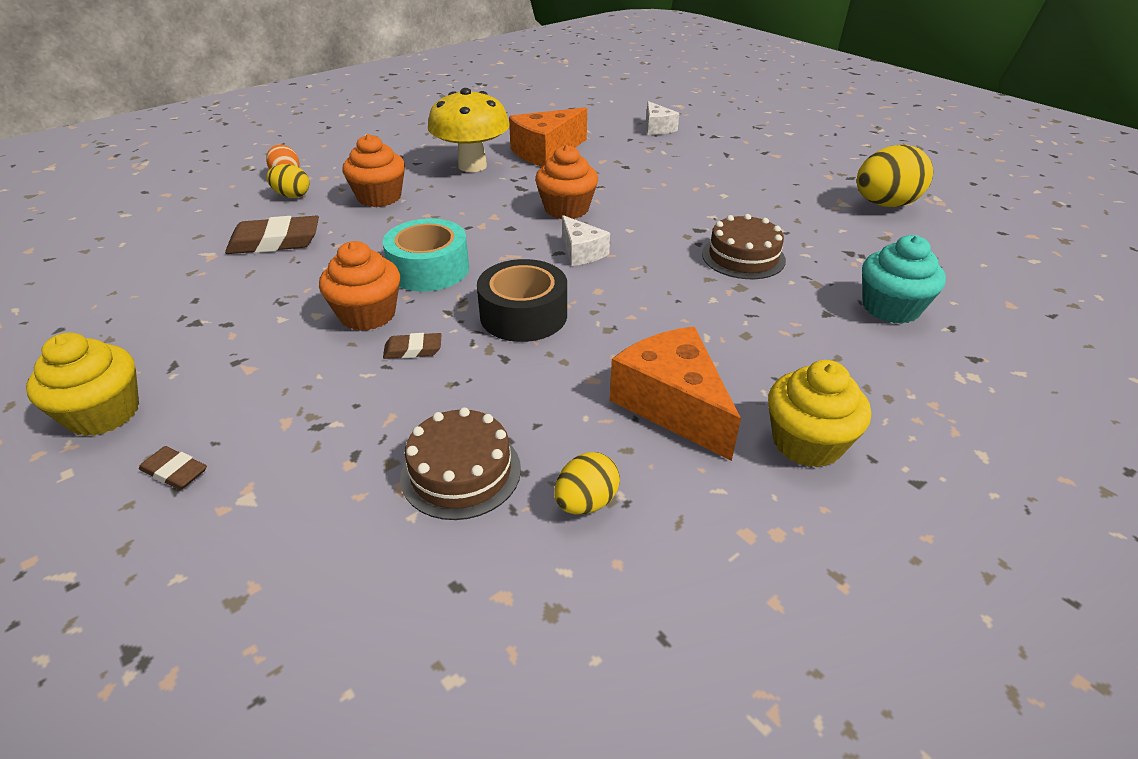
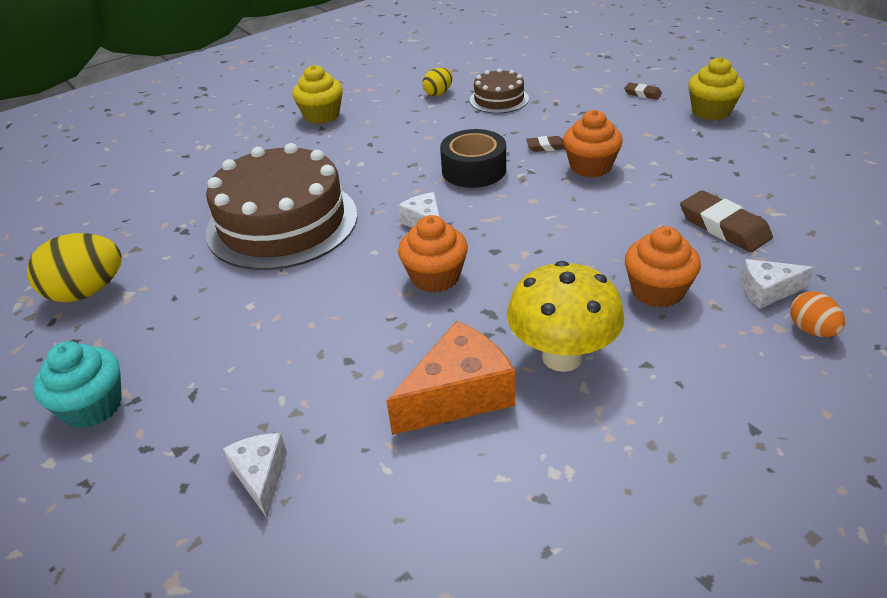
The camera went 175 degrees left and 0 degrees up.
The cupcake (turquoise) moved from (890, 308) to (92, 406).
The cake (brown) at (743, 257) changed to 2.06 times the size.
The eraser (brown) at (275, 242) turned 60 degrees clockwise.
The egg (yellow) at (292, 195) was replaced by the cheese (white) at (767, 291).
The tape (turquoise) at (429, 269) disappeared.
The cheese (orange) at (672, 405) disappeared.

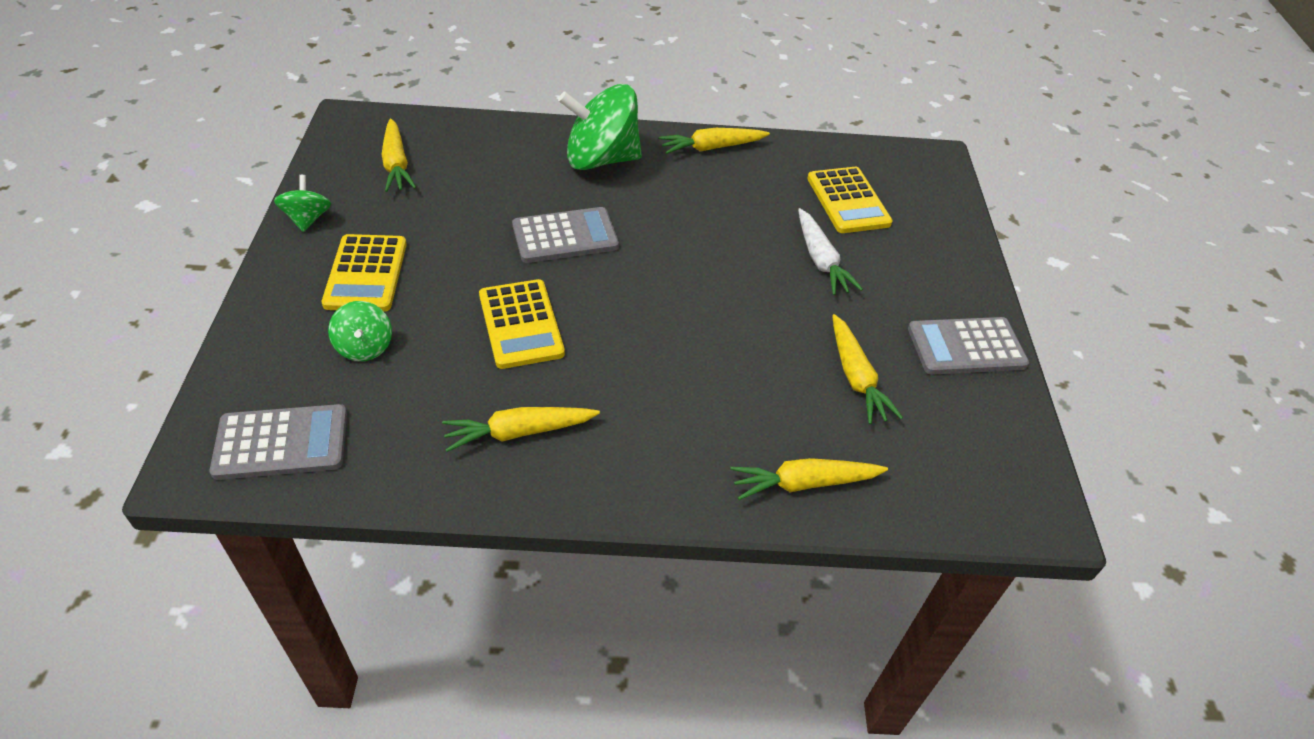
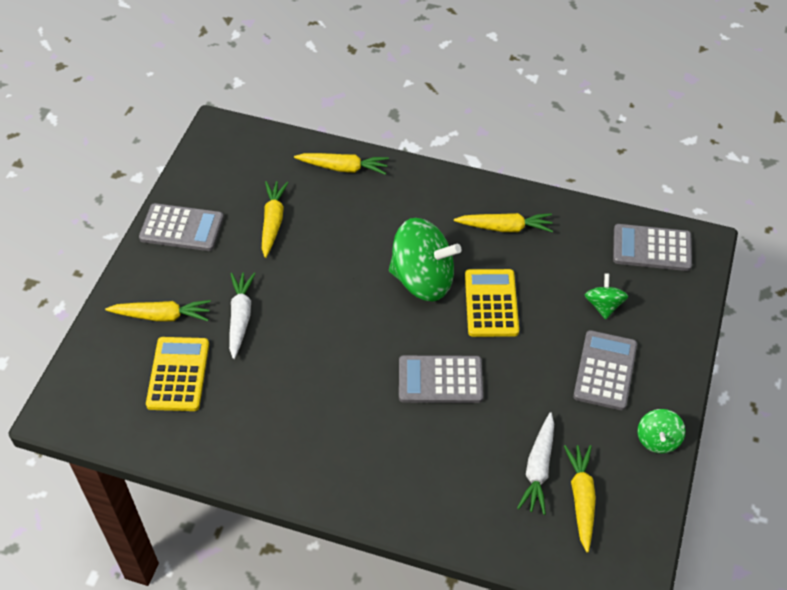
The camera went 160 degrees left and 5 degrees up.
The carrot (yellow) moved from (711, 148) to (162, 316).
The spinning top (green) moved from (601, 159) to (423, 280).
The carrot (white) at (538, 468) appeared.
The calculator (yellow) at (366, 274) became the calculator (grey) at (605, 370).

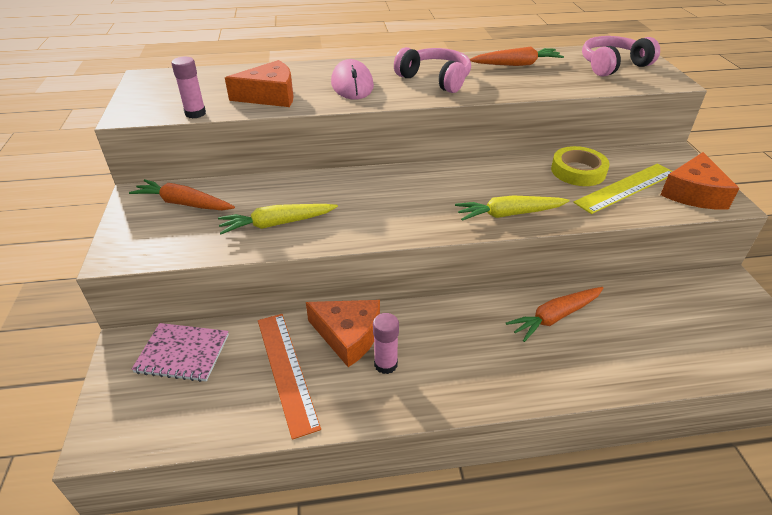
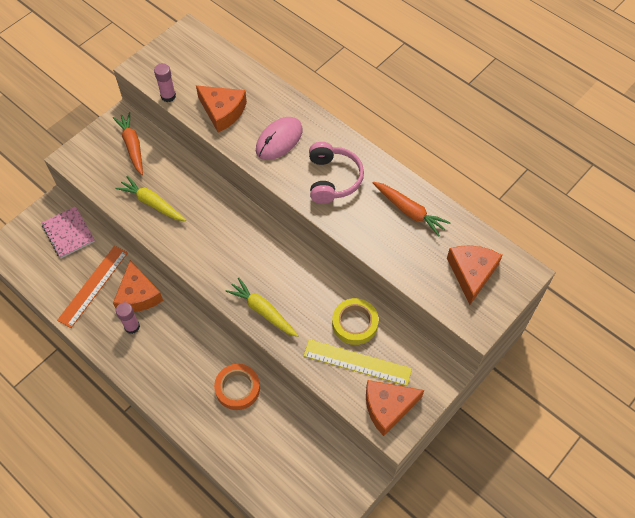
The camera went 50 degrees right and 20 degrees up.
The carrot (orange) at (555, 317) was replaced by the tape (orange) at (237, 388).
The headphones (pink) at (612, 65) was replaced by the cheese (orange) at (471, 273).

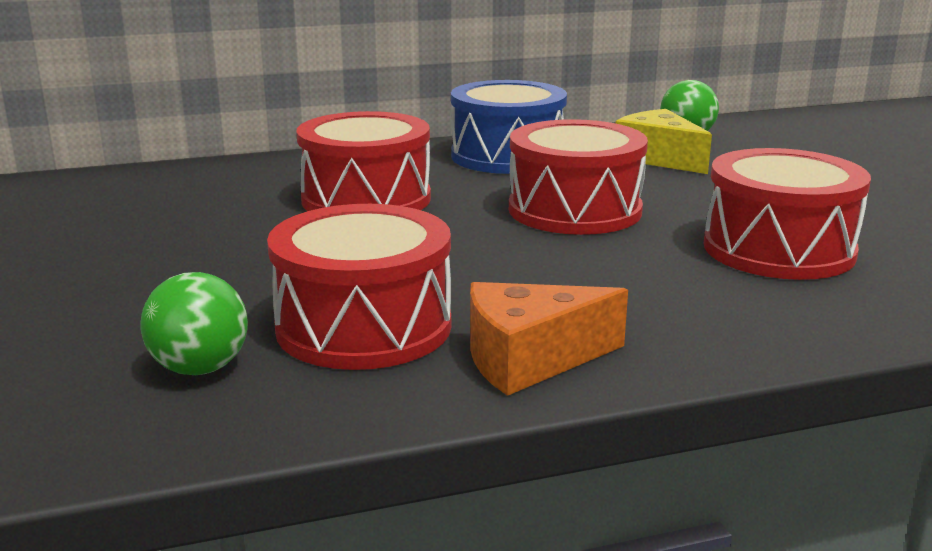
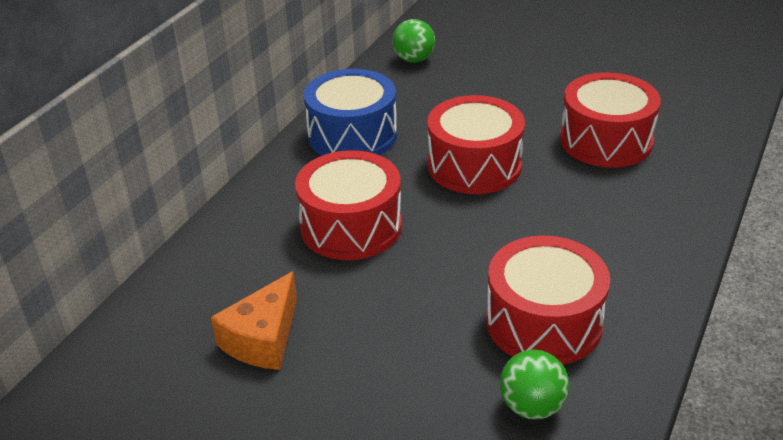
The camera went 45 degrees left and 15 degrees up.
The cheese (orange) moved from (529, 359) to (263, 339).
The cheese (yellow) at (658, 158) disappeared.

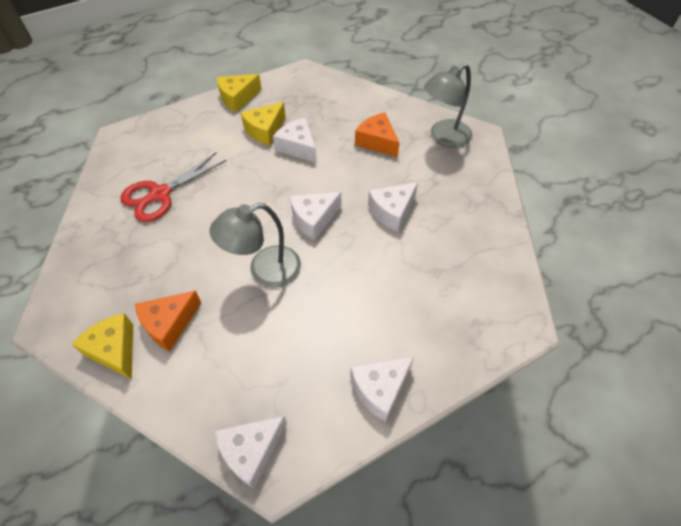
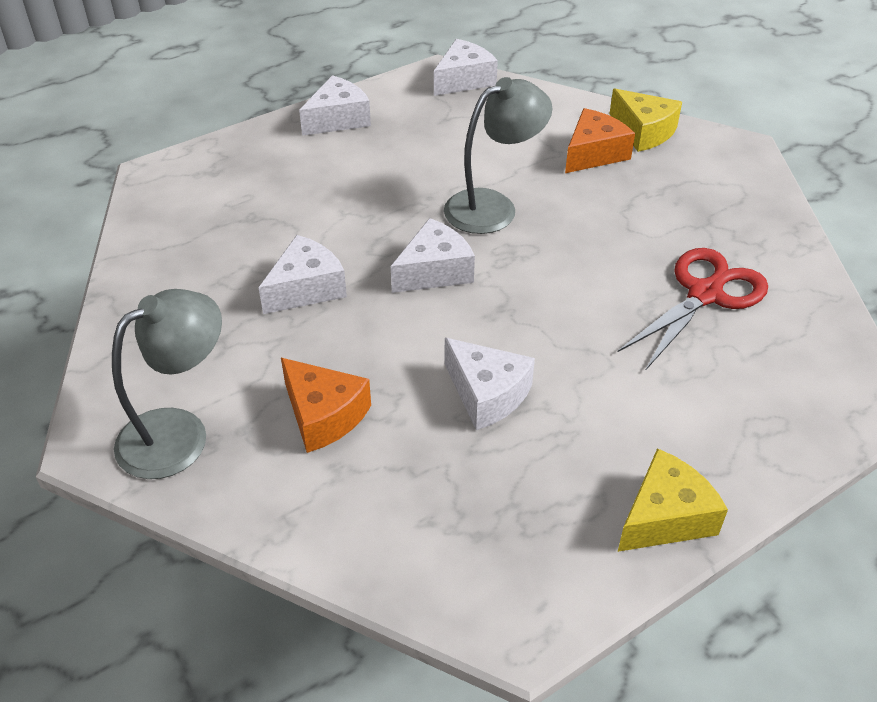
The camera went 175 degrees right and 10 degrees down.
The cheese (yellow) at (265, 130) disappeared.

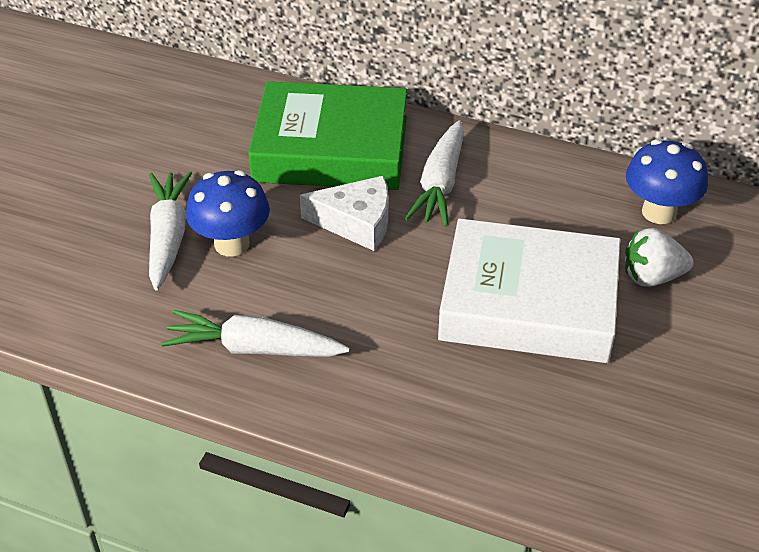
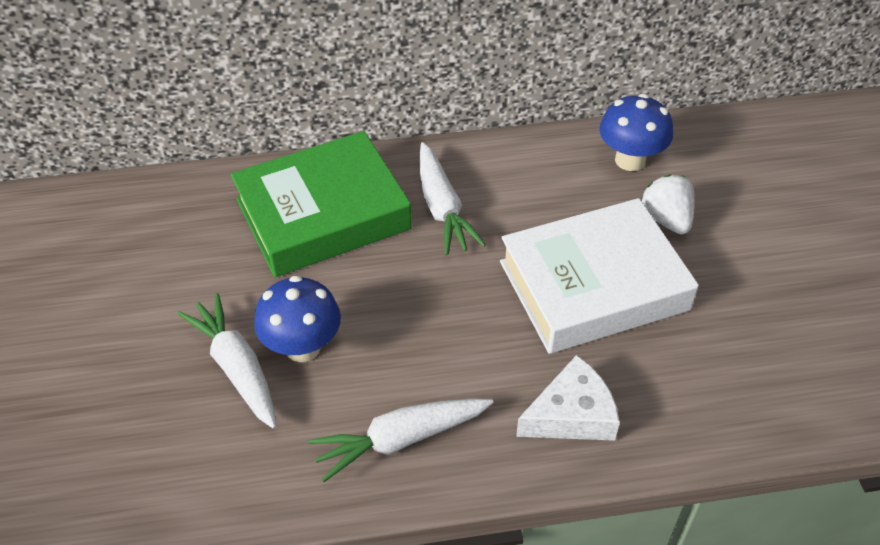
The camera went 30 degrees left and 5 degrees up.
The cheese (white) moved from (356, 222) to (572, 414).
The strawberry (white) at (652, 277) turned 105 degrees clockwise.

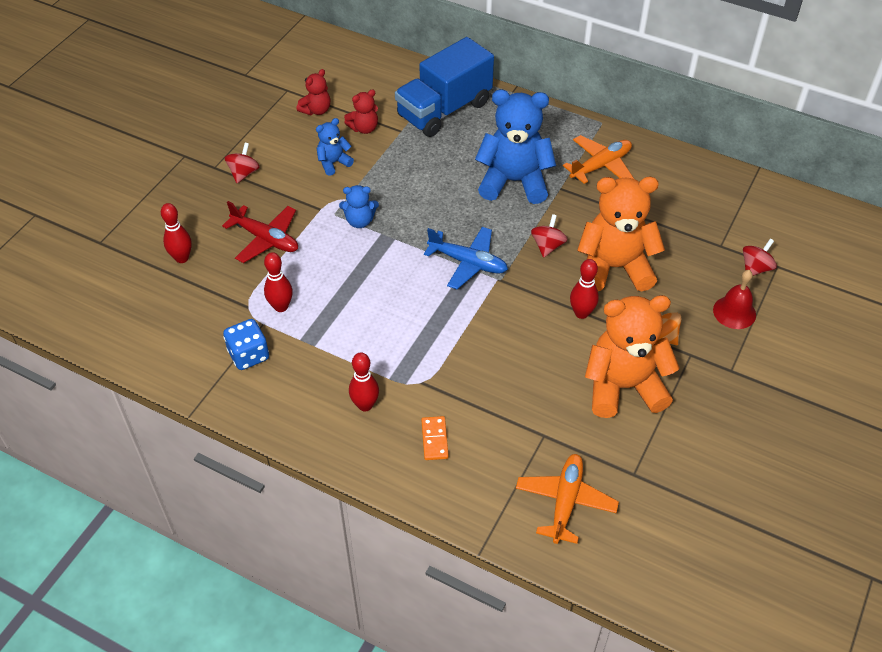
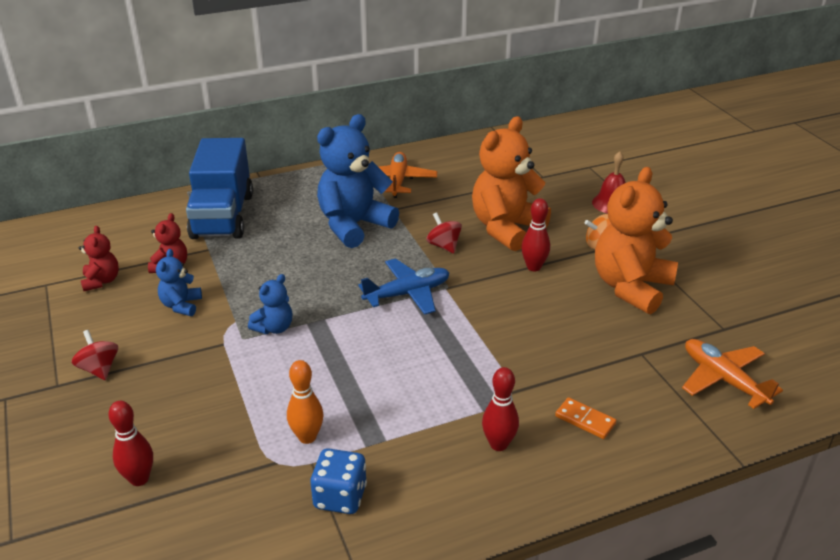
The camera went 50 degrees left and 15 degrees down.
The bowling pin (red) at (281, 307) became the bowling pin (orange) at (307, 437).
The plane (red) at (265, 239) disappeared.
The spinning top (red) at (755, 268) disappeared.

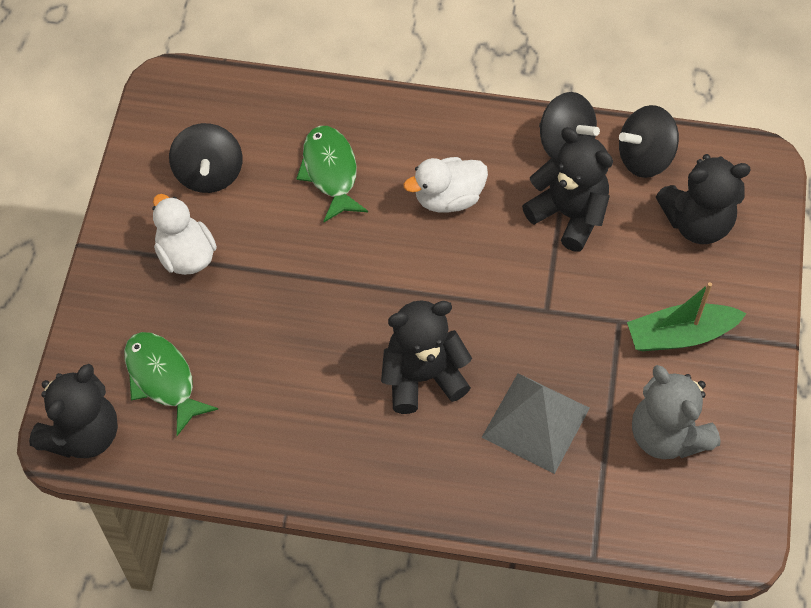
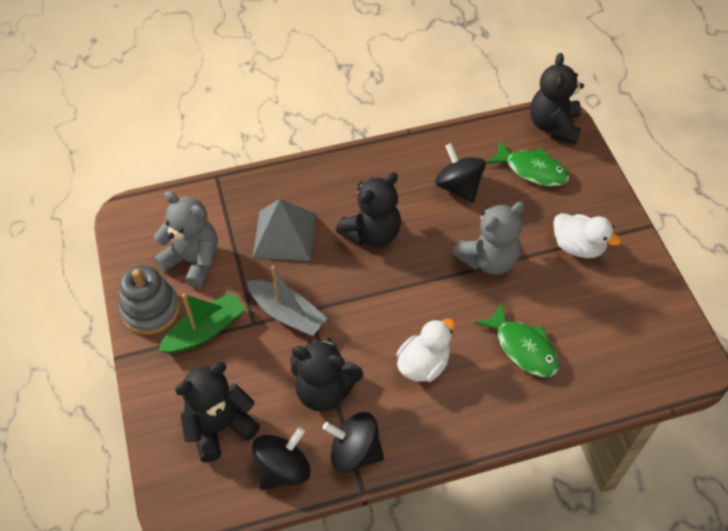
The camera went 155 degrees right and 5 degrees down.
The stacking toy (grey) at (151, 310) appeared.
The boat (grey) at (287, 314) appeared.
The spinning top (black) moved from (209, 174) to (458, 187).
The teddy bear (grey) at (488, 259) appeared.

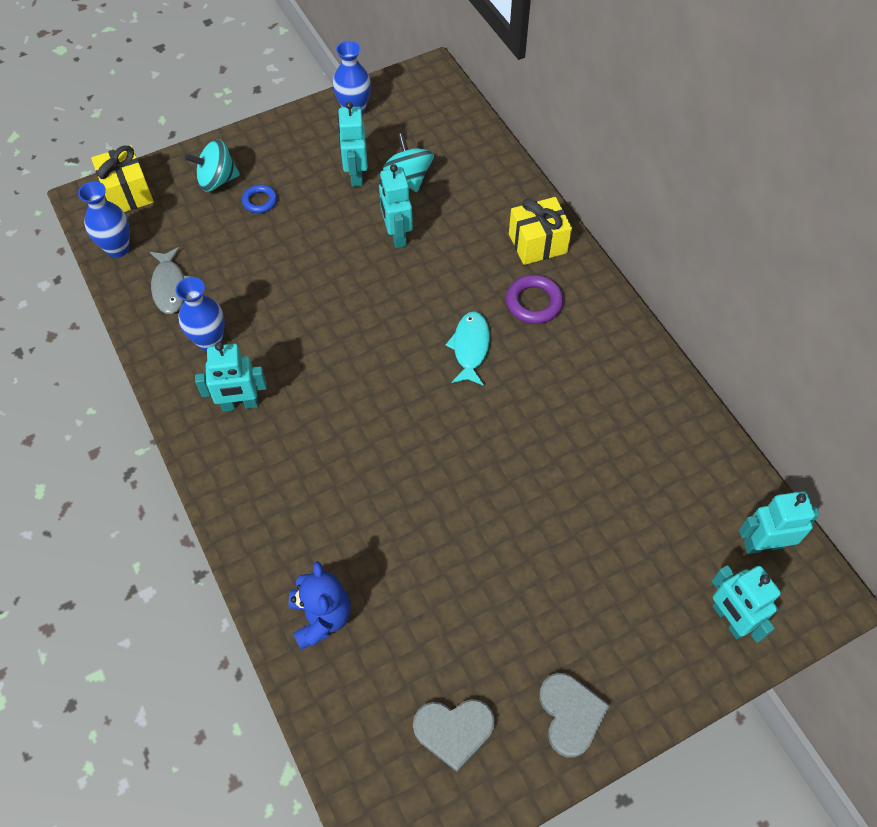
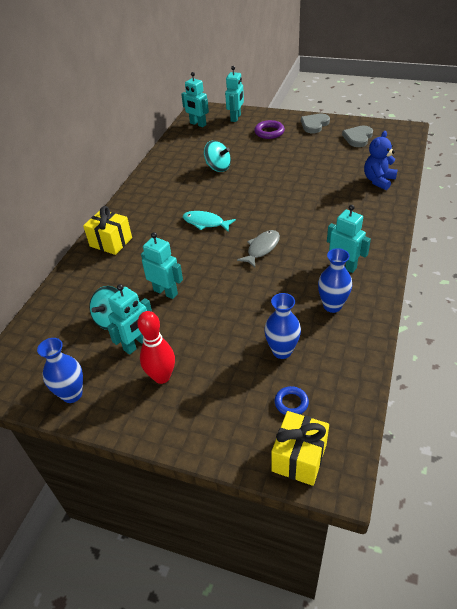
The camera went 130 degrees left and 15 degrees down.
The bowling pin (red) at (162, 377) appeared.
The robot (turquoise) at (397, 235) turned 90 degrees counterclockwise.
The fish (turquoise) at (470, 347) turned 60 degrees clockwise.
The spinning top (turquoise) moved from (217, 180) to (218, 167).
The fish (grey) moved from (170, 286) to (262, 248).
The ring (purple) moved from (534, 302) to (269, 132).
The vase (blue) moved from (118, 248) to (282, 351).
The ring (blue) moved from (260, 201) to (291, 403).
The heart (grey) at (454, 731) turned 105 degrees counterclockwise.

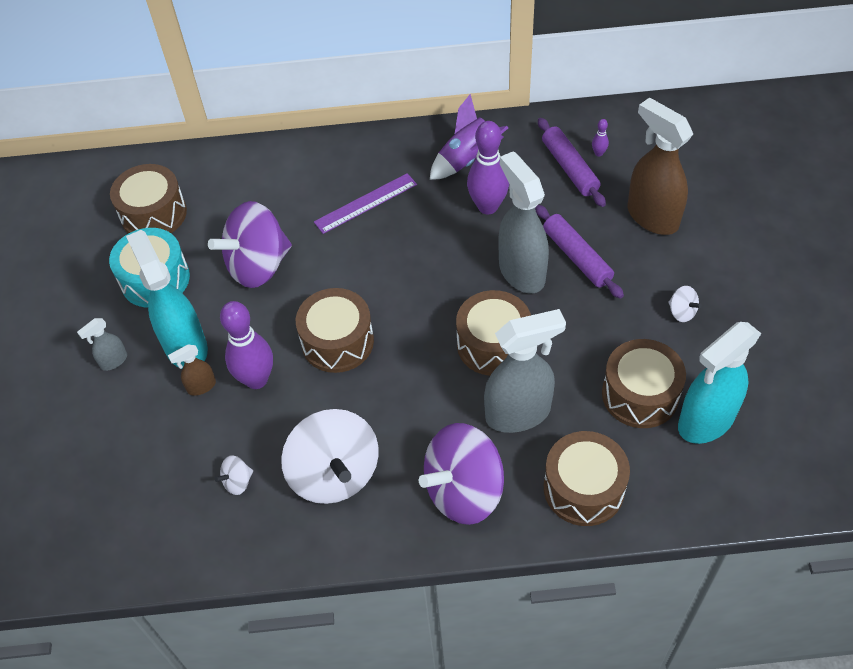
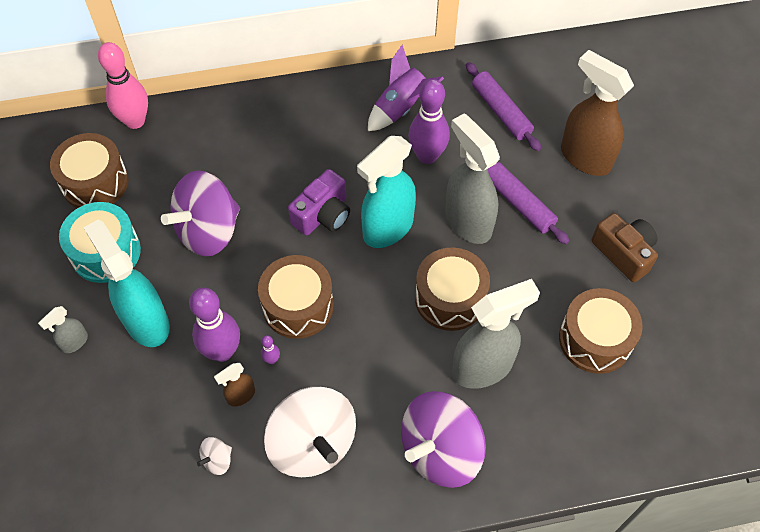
The camera went 10 degrees left and 5 degrees up.
The bowling pin (pink) at (135, 121) appeared.
The spray bottle (brown) moved from (201, 386) to (240, 396).
The bowling pin (purple) moved from (598, 153) to (272, 360).
The camera (purple) at (323, 215) appeared.
The spray bottle (turquoise) moved from (705, 421) to (387, 228).
The spinning top (white) at (681, 312) was replaced by the camera (brown) at (624, 253).
The ruler (purple) at (366, 203) disappeared.
The drum (brown) at (583, 488) disappeared.

